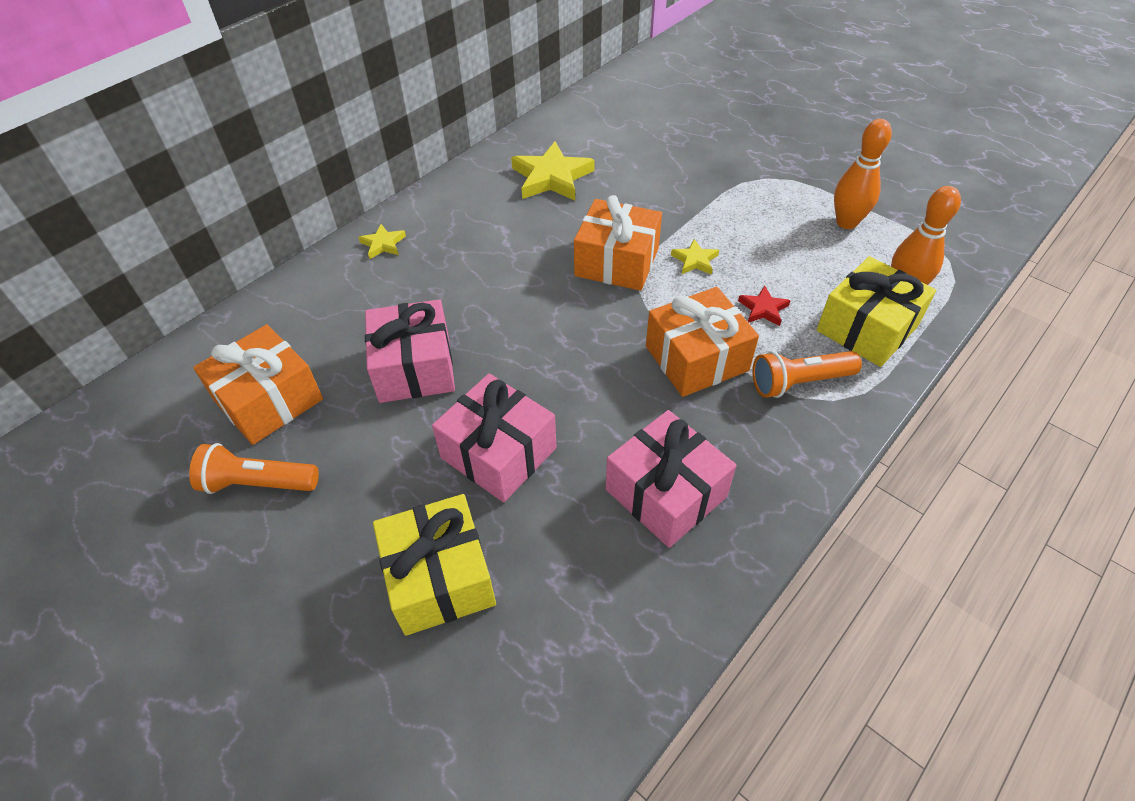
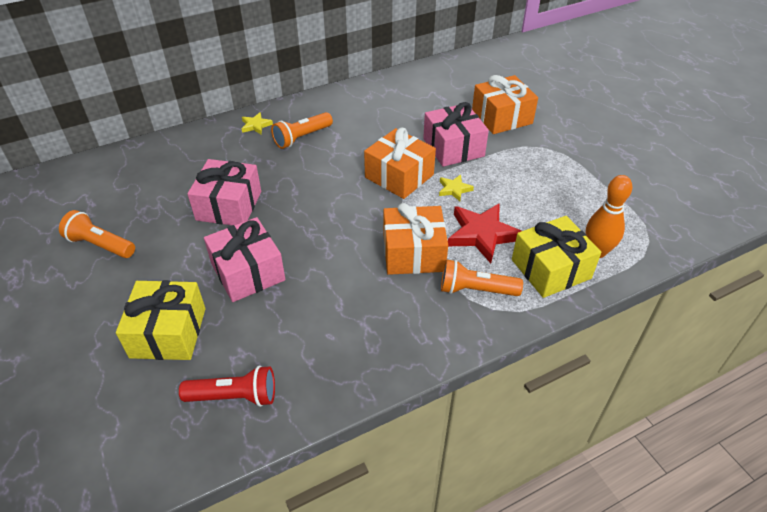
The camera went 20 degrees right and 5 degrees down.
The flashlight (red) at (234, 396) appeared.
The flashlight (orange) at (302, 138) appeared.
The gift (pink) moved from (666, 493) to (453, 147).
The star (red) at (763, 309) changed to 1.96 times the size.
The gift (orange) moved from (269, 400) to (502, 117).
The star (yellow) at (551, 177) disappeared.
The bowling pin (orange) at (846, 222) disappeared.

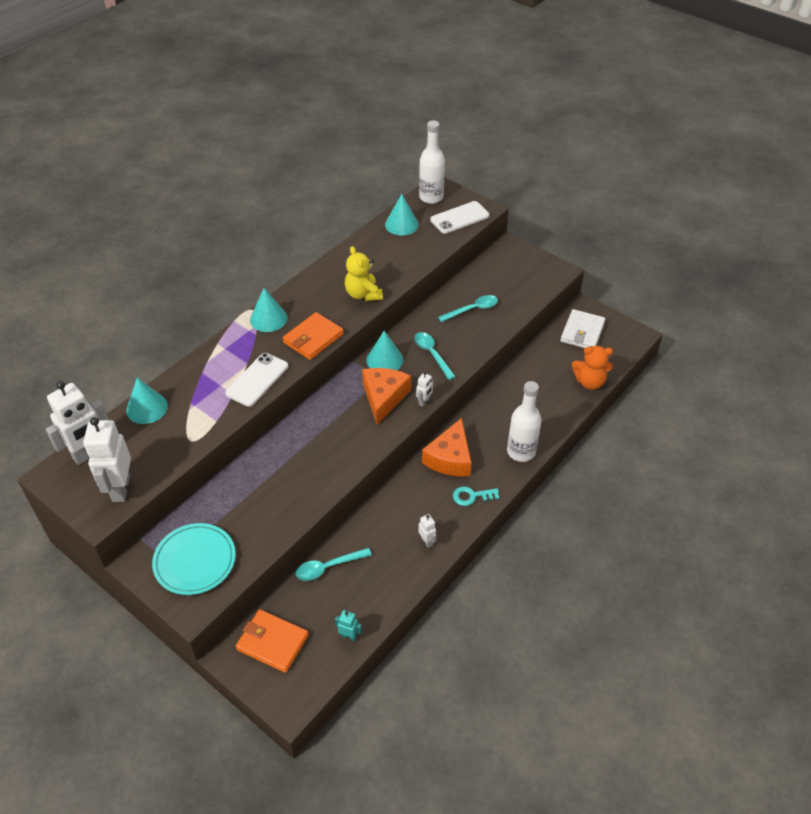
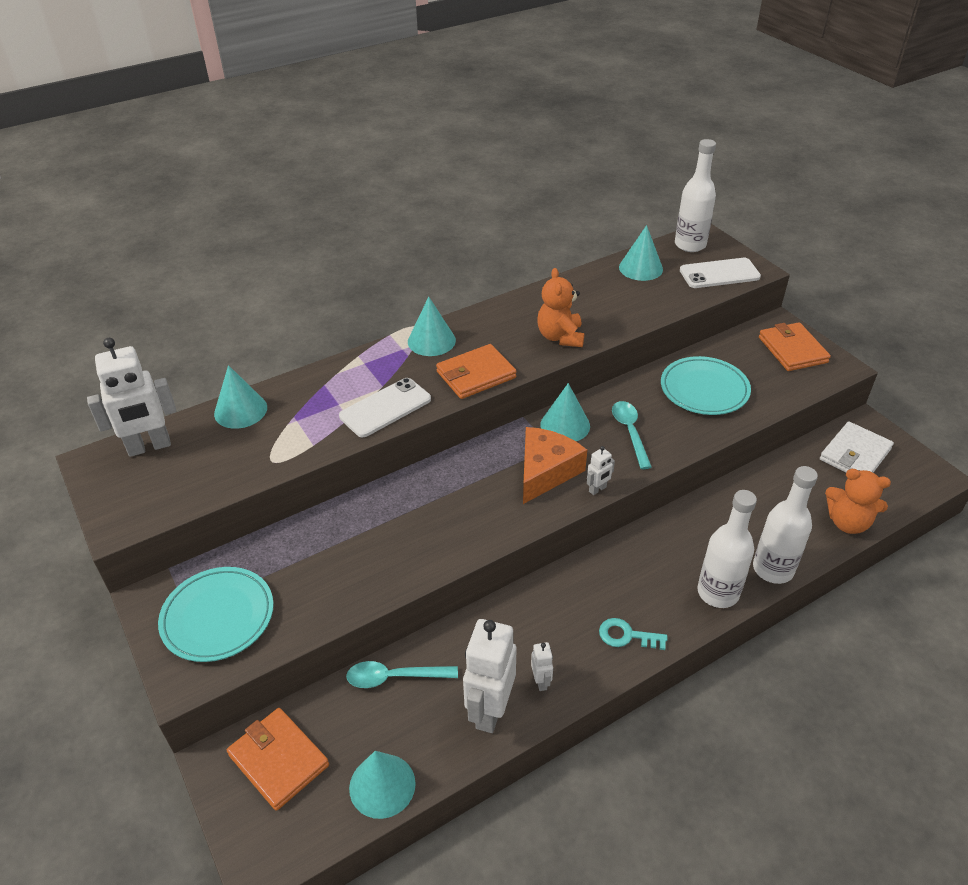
The camera went 20 degrees right and 5 degrees down.
The robot (turquoise) at (349, 636) was replaced by the cone (turquoise) at (382, 785).
The robot (white) moved from (120, 488) to (489, 710).
The teddy bear (yellow) at (363, 294) became the teddy bear (orange) at (560, 337).
The spoon (turquoise) at (472, 309) was replaced by the plate (turquoise) at (704, 389).
The bottle (white) at (773, 569) appeared.
The wallet (orange) at (792, 350) appeared.
The cheese (orange) at (450, 458) disappeared.

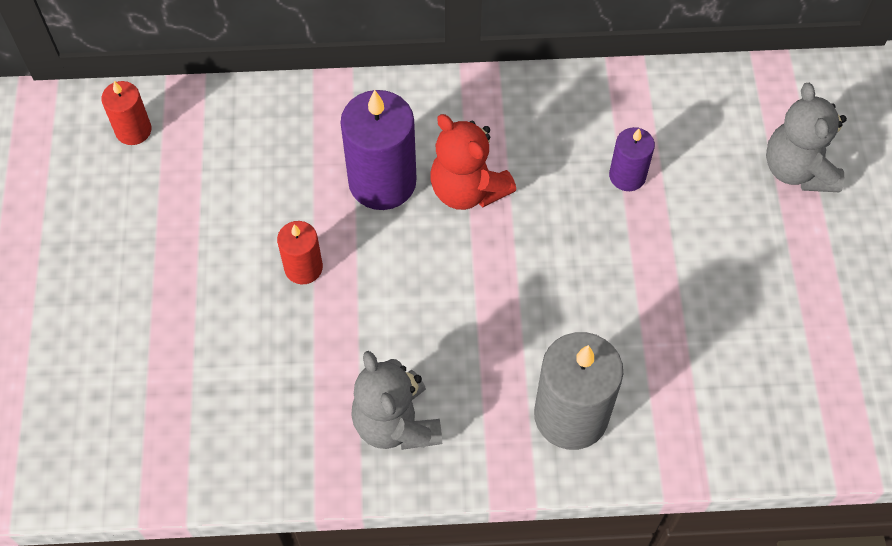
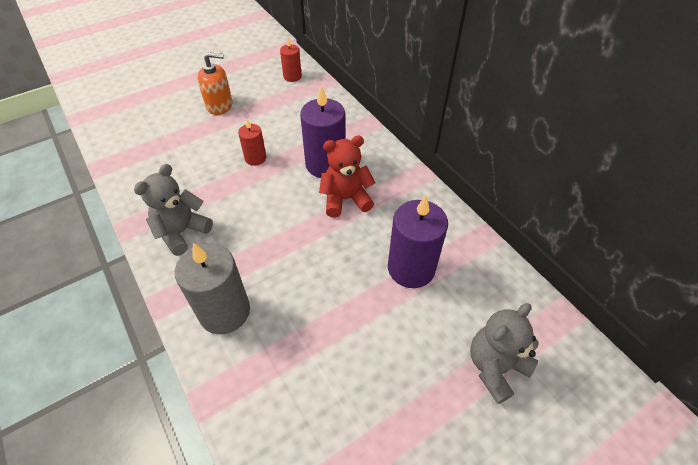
The camera went 60 degrees right and 10 degrees down.
The soap dispenser (orange) at (219, 105) appeared.
The teddy bear (red) at (467, 189) turned 60 degrees clockwise.
The candle (purple) at (627, 176) changed to 1.83 times the size.

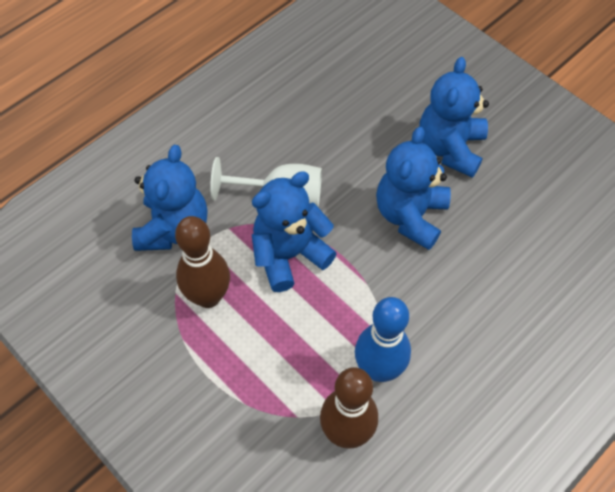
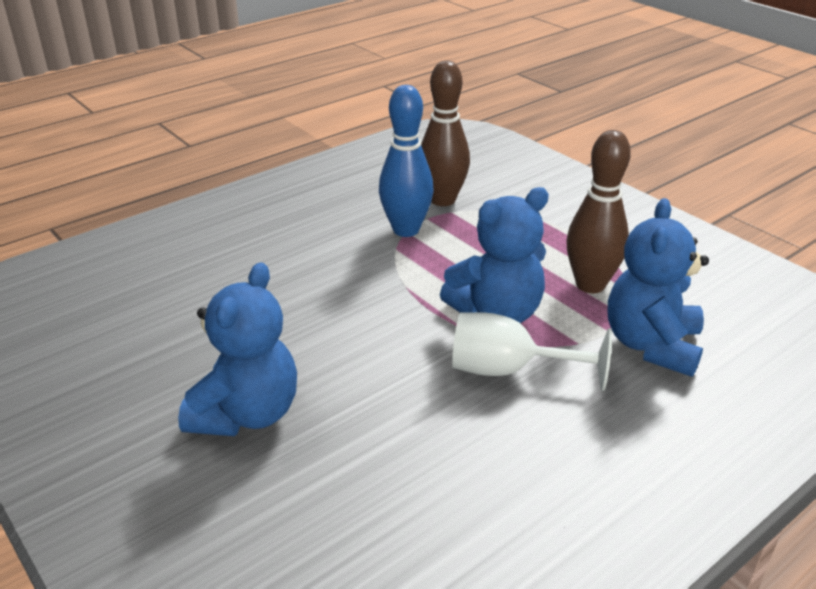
The camera went 175 degrees left and 25 degrees down.
The teddy bear (blue) at (410, 216) disappeared.

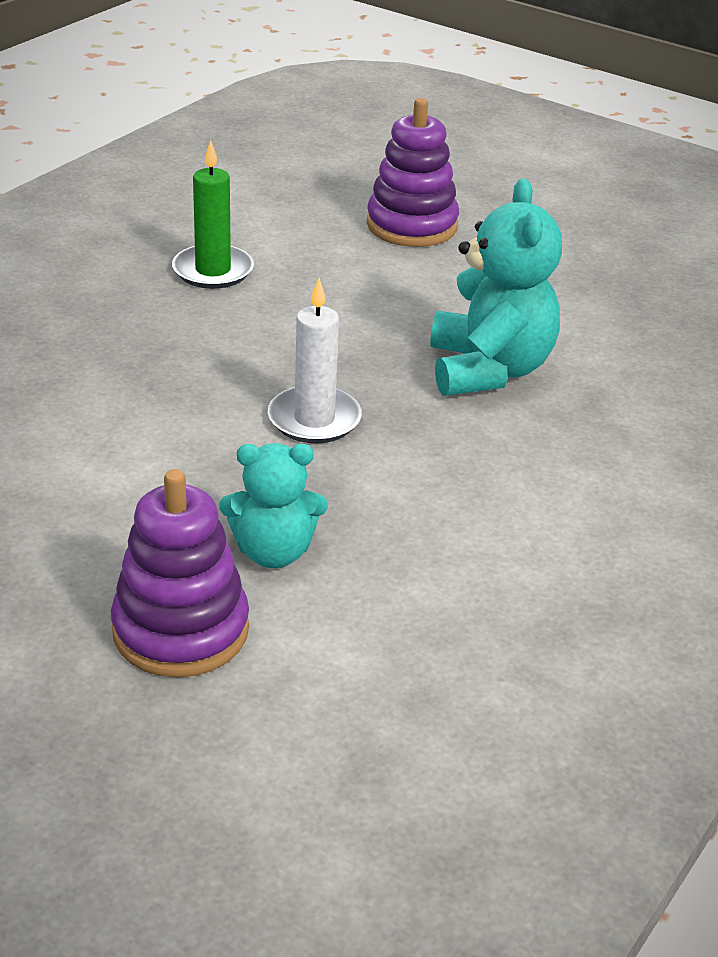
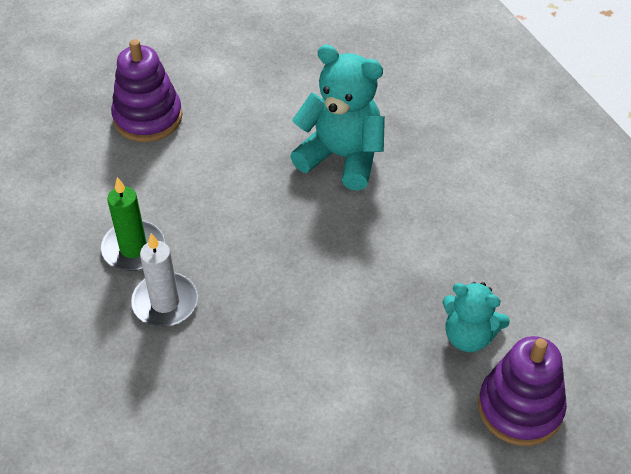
The camera went 60 degrees left and 15 degrees up.
The candle (white) moved from (314, 419) to (165, 302).
The teddy bear (turquoise) at (273, 552) turned 90 degrees clockwise.

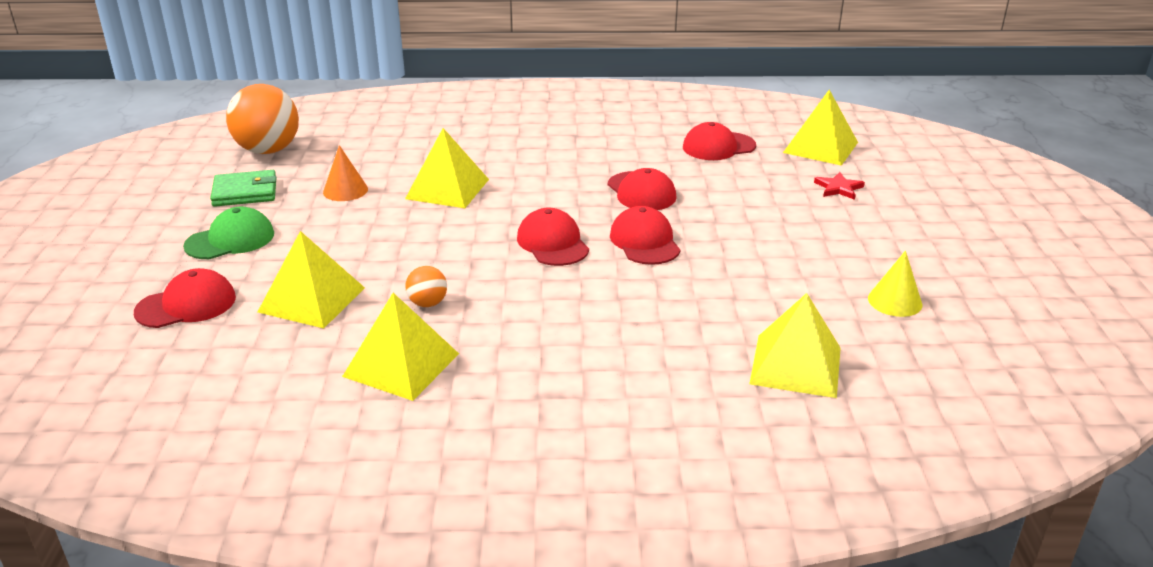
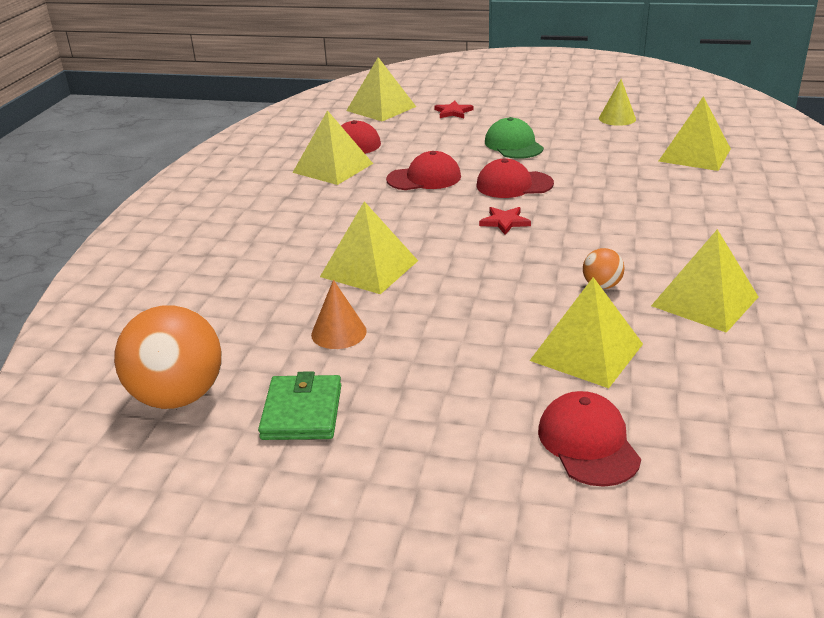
The camera went 75 degrees left and 0 degrees up.
The pyramid (yellow) at (332, 168) appeared.
The cap (red) at (552, 243) was replaced by the star (red) at (504, 222).
The cap (green) moved from (230, 240) to (513, 145).

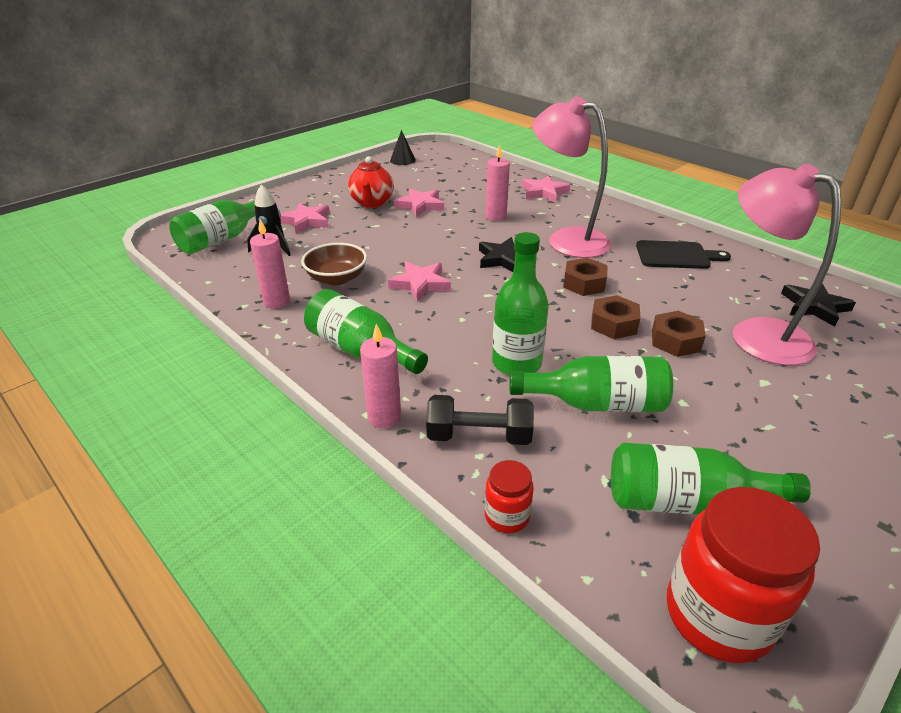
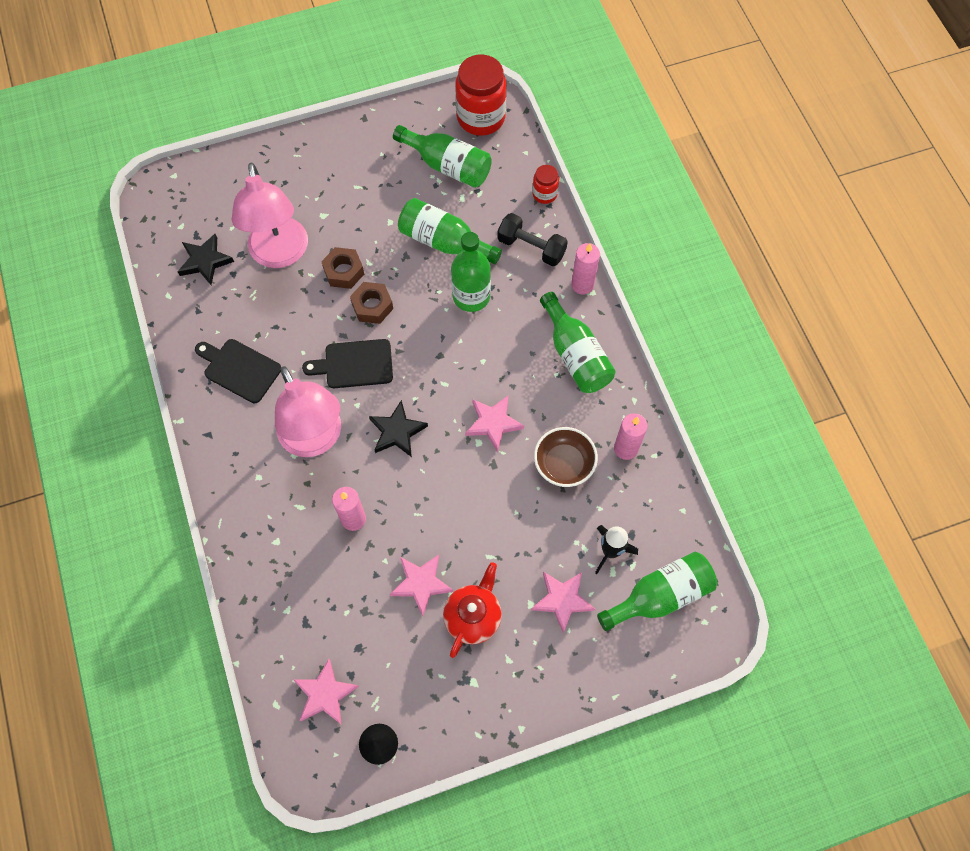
The camera went 155 degrees left and 30 degrees up.
The star (pink) moved from (544, 192) to (325, 694).
The nut (brown) at (584, 283) was replaced by the cutting board (black) at (354, 364).

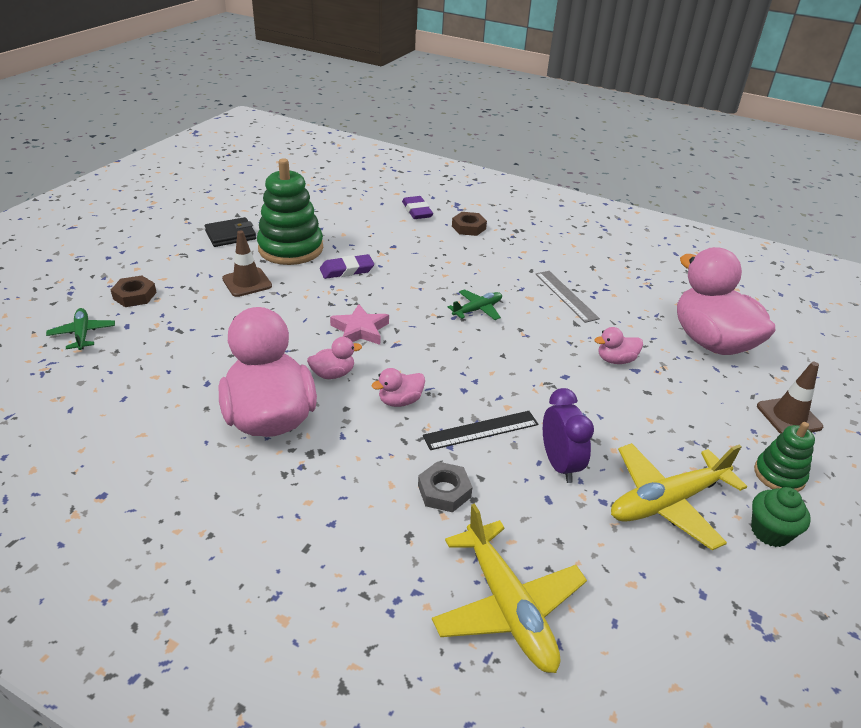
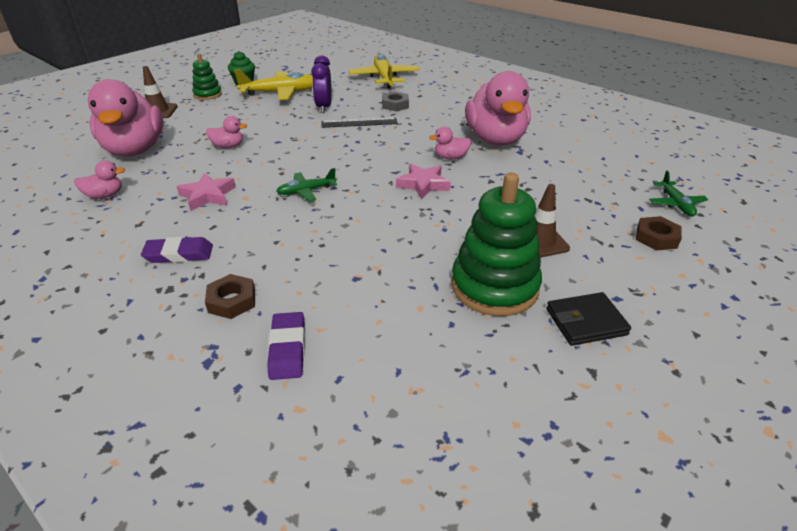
The camera went 165 degrees left and 0 degrees up.
The duck (pink) moved from (400, 401) to (105, 195).
The eraser (purple) moved from (347, 270) to (179, 254).
The ruler (grey) at (566, 296) was replaced by the star (pink) at (208, 195).

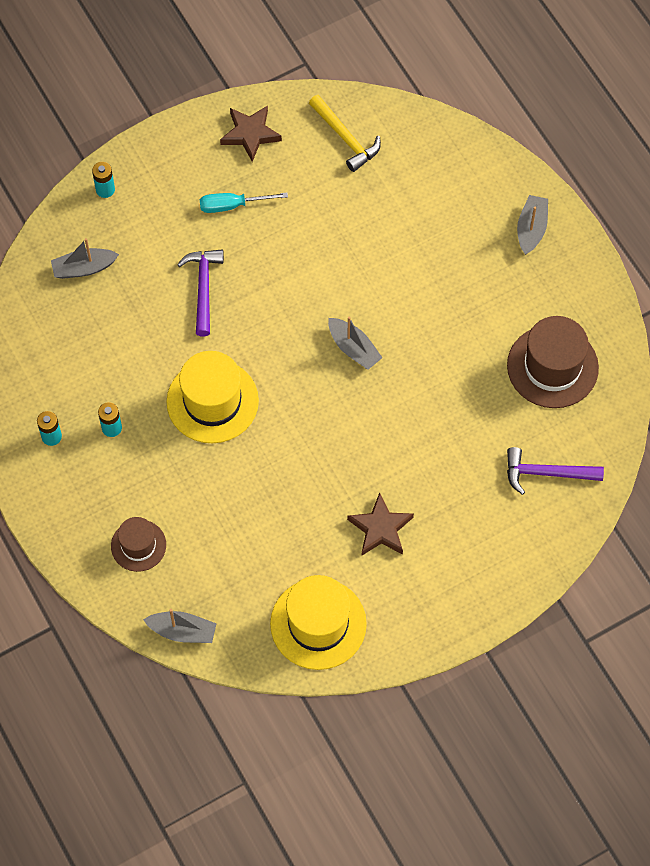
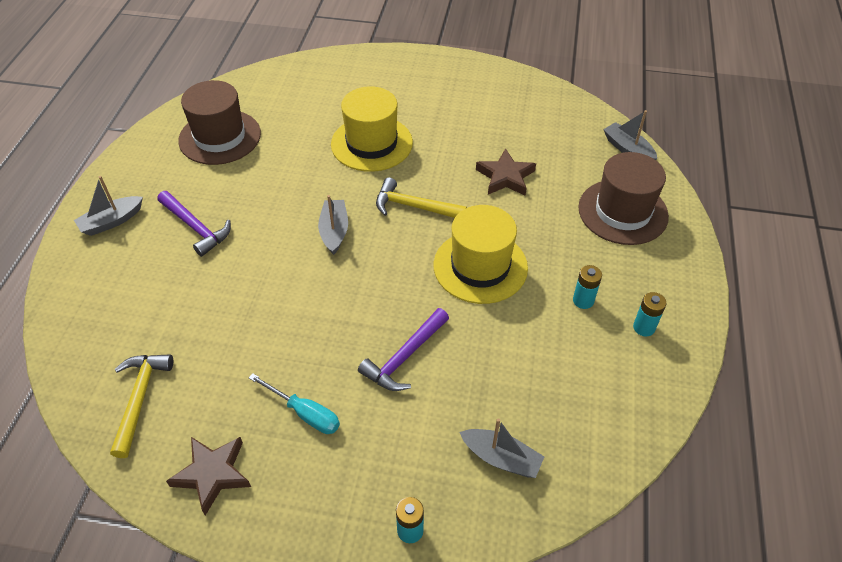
The camera went 140 degrees left and 15 degrees down.
The hammer (purple) moved from (546, 473) to (196, 227).
The hat (yellow) moved from (318, 624) to (372, 143).
The hammer (yellow) at (414, 206) appeared.
The star (brown) moved from (380, 528) to (505, 177).
The hat (brown) at (138, 545) changed to 1.71 times the size.

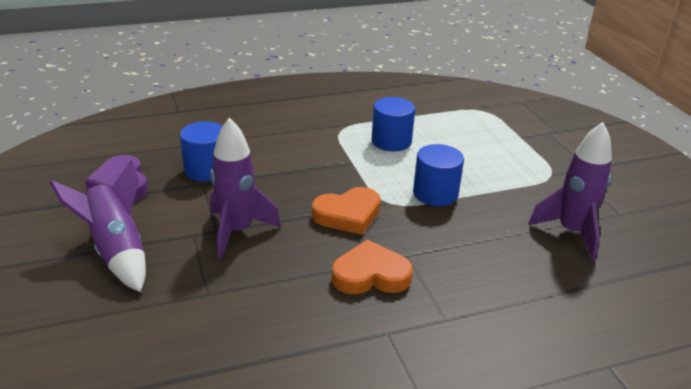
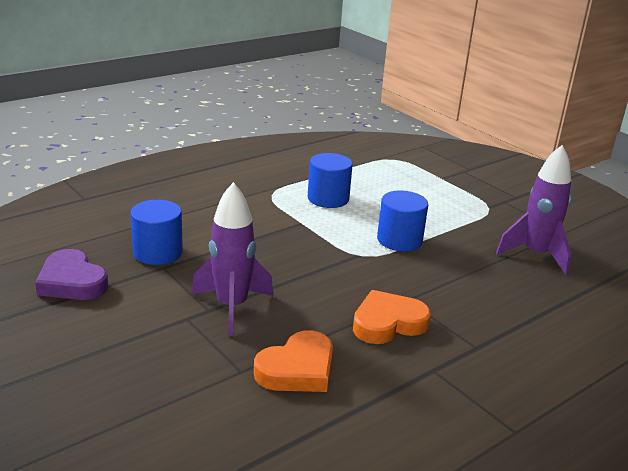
The camera went 20 degrees left and 5 degrees down.
The heart (orange) moved from (348, 215) to (297, 369).
The rocket (purple) at (116, 251) disappeared.

